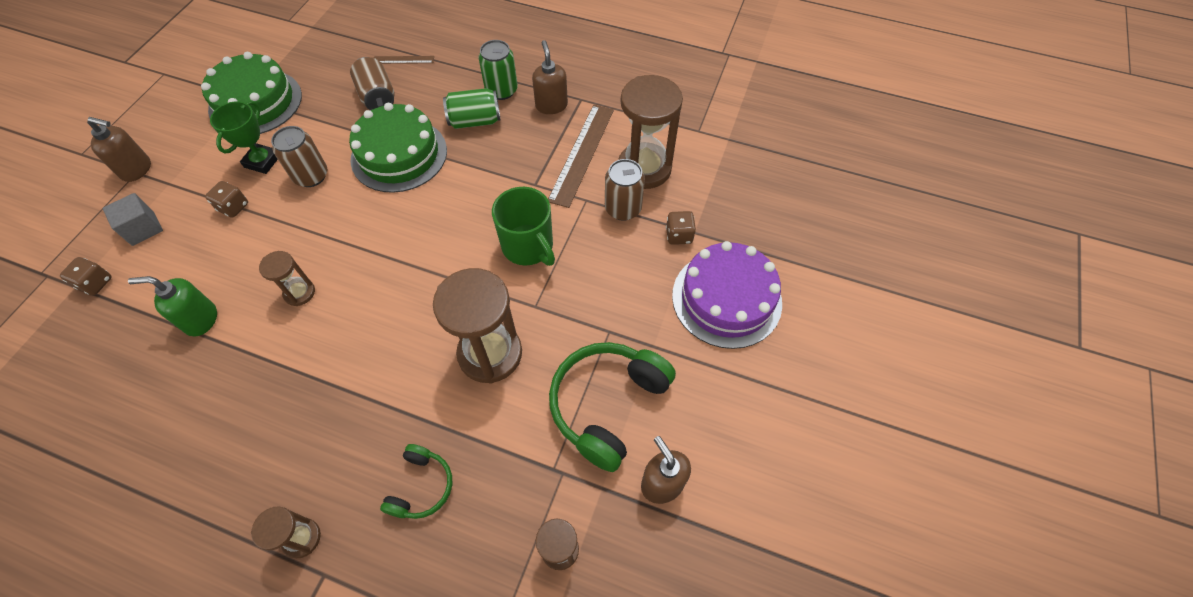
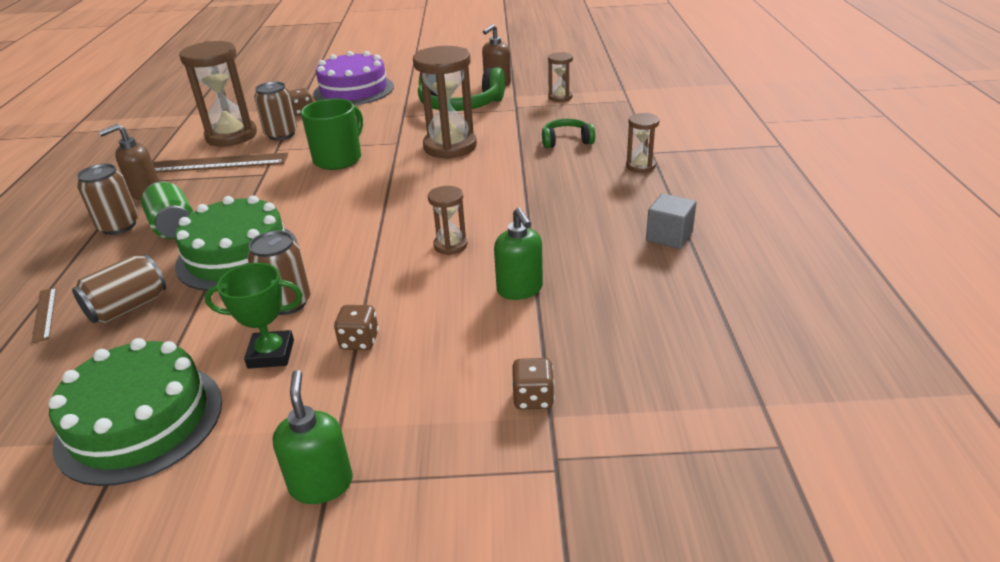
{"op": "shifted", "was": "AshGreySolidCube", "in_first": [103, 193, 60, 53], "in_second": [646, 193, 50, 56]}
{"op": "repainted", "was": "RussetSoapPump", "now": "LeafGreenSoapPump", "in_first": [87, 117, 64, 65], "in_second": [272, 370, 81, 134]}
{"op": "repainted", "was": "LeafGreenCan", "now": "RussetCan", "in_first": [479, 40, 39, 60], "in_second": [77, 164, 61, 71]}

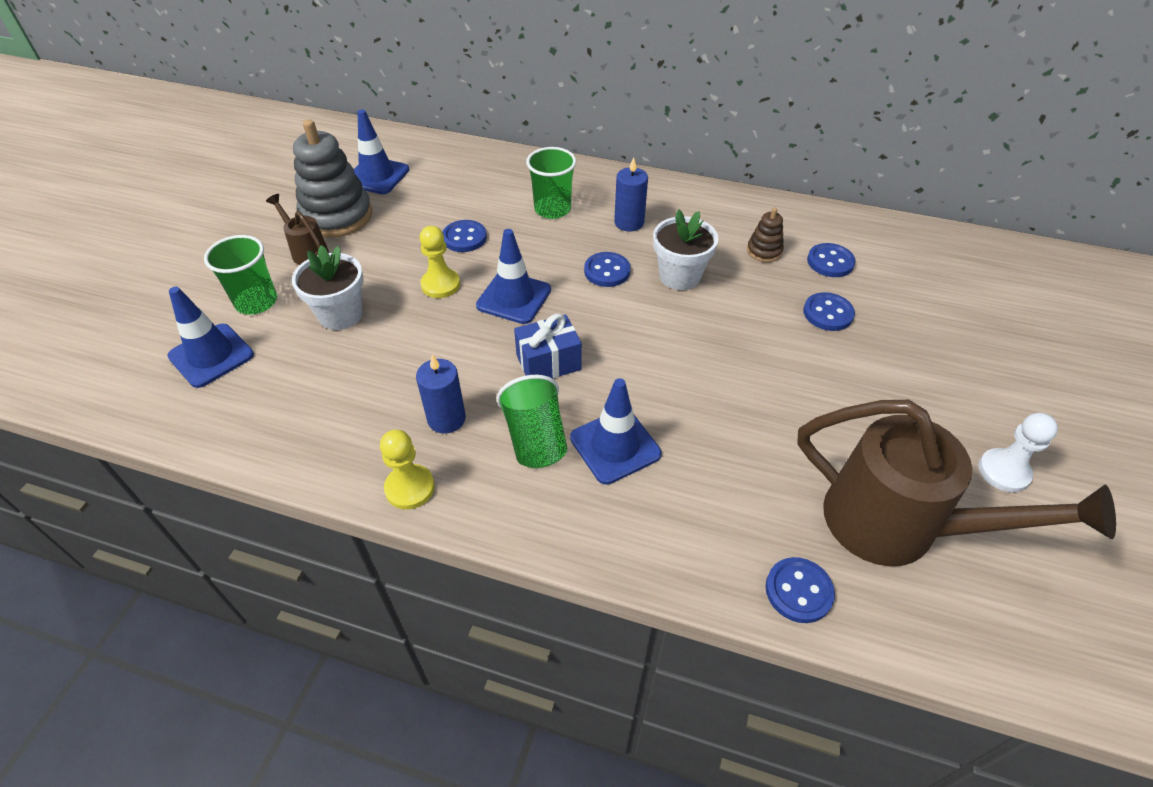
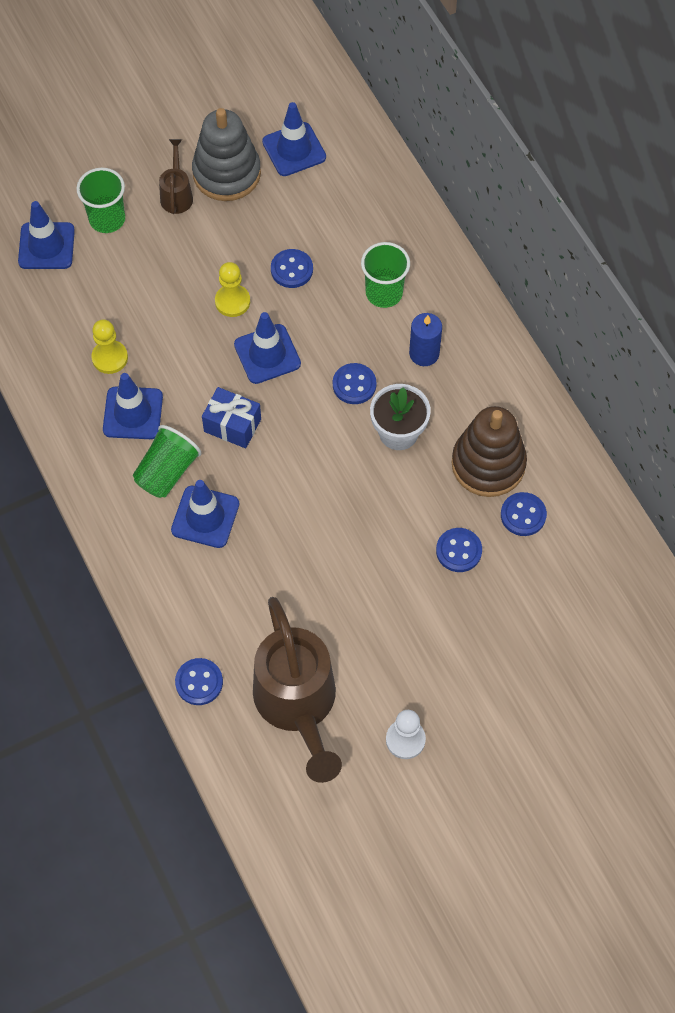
{"op": "gone", "was": "PureWhitePottedPlant", "in_first": [292, 245, 71, 85]}
{"op": "shifted", "was": "BrightYellowChessPawn", "in_first": [380, 430, 55, 80], "in_second": [91, 319, 37, 55]}
{"op": "swapped", "was": "CobaltWaxCandle", "now": "CobaltSafetyCone", "in_first": [416, 355, 50, 79], "in_second": [103, 373, 60, 66]}
{"op": "scaled", "was": "RussetStackingToy", "in_first": [747, 208, 37, 54], "in_second": [451, 406, 76, 91], "ratio": 2.11}

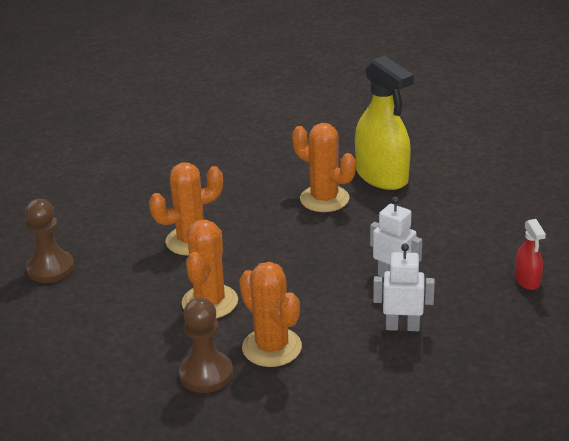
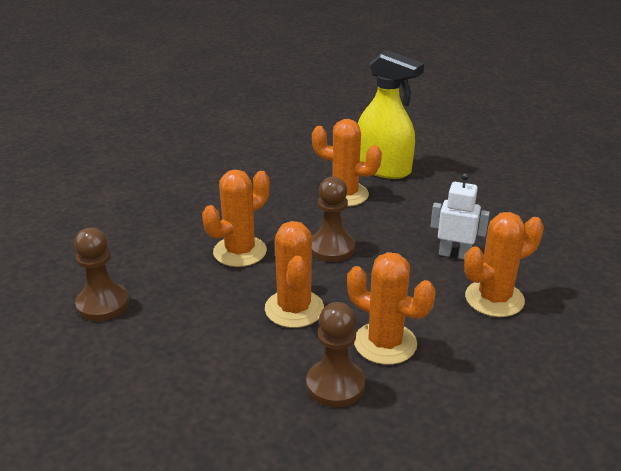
{"op": "gone", "was": "RedSprayer", "in_first": [515, 219, 31, 71]}
{"op": "new", "now": "RussetChessPawn", "in_second": [312, 176, 43, 86]}
{"op": "swapped", "was": "PureWhiteToyRobot", "now": "OrangeColouredCactus", "in_first": [373, 244, 62, 87], "in_second": [464, 212, 80, 105]}

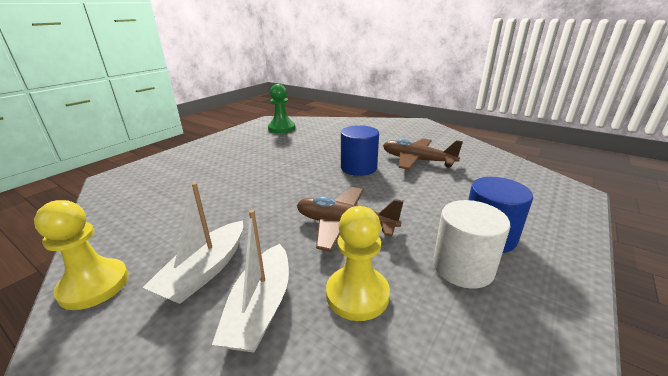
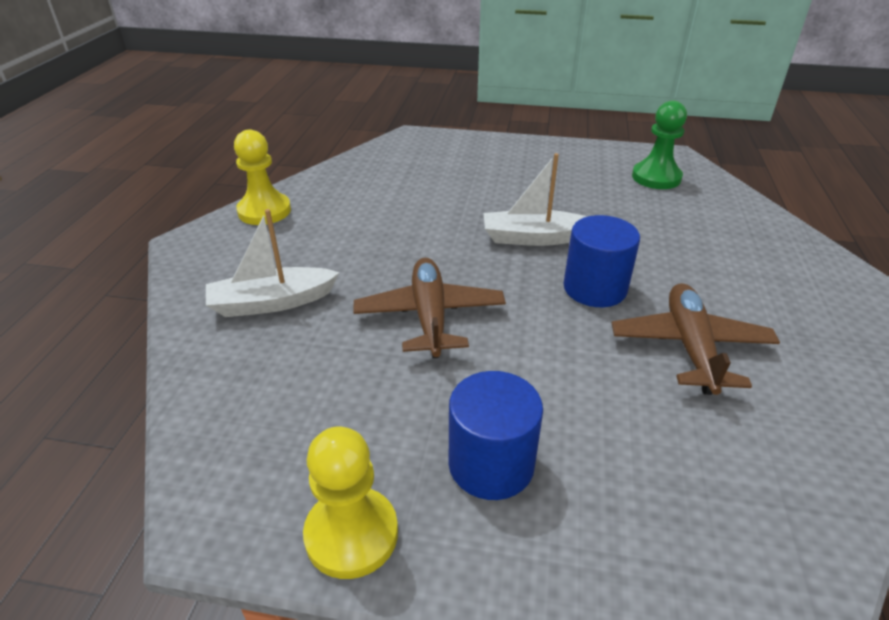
{"op": "gone", "was": "PureWhiteCylinderShape", "in_first": [433, 200, 77, 89]}
{"op": "shifted", "was": "PureWhiteToyBoat", "in_first": [142, 182, 101, 122], "in_second": [484, 153, 103, 93]}
{"op": "shifted", "was": "BrightYellowChessPawn", "in_first": [326, 206, 64, 115], "in_second": [303, 427, 95, 152]}

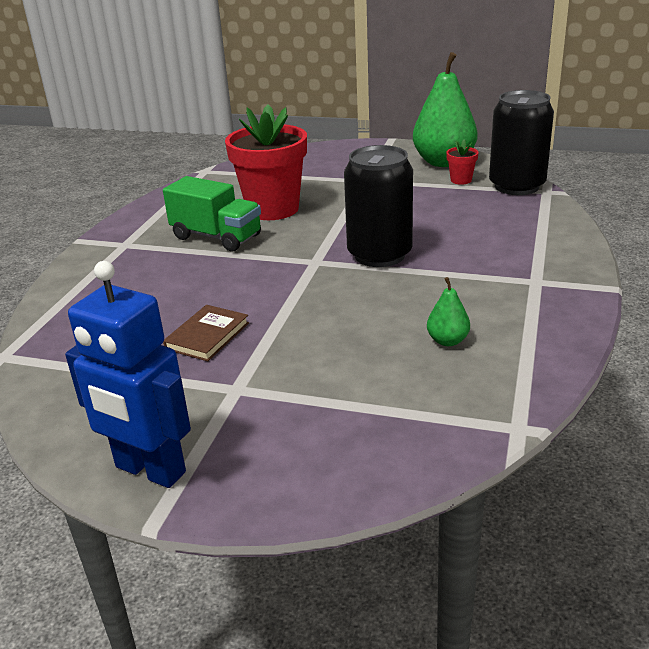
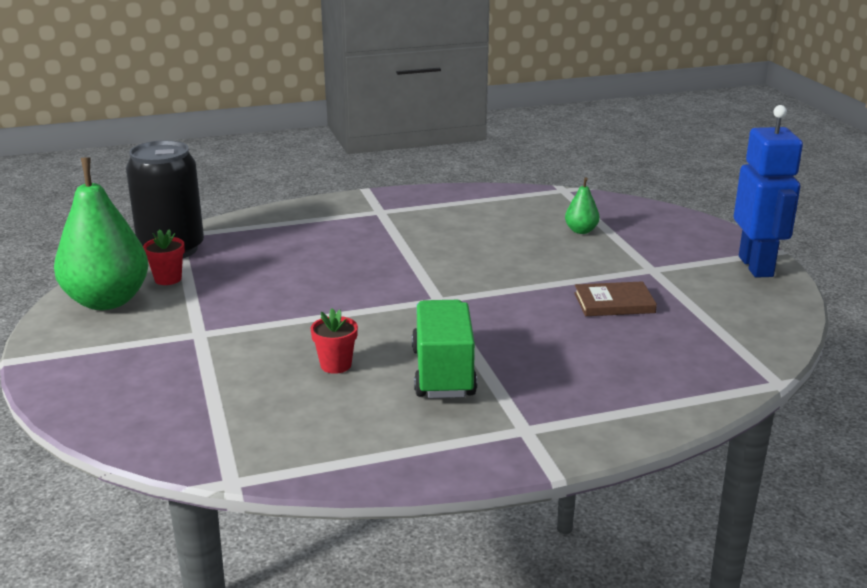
{"op": "gone", "was": "EbonyCan", "in_first": [344, 145, 69, 122]}
{"op": "shifted", "was": "LeafGreenPear", "in_first": [427, 277, 43, 69], "in_second": [565, 177, 35, 57]}
{"op": "scaled", "was": "RedPottedPlant", "in_first": [225, 104, 82, 116], "in_second": [311, 308, 47, 66], "ratio": 0.42}

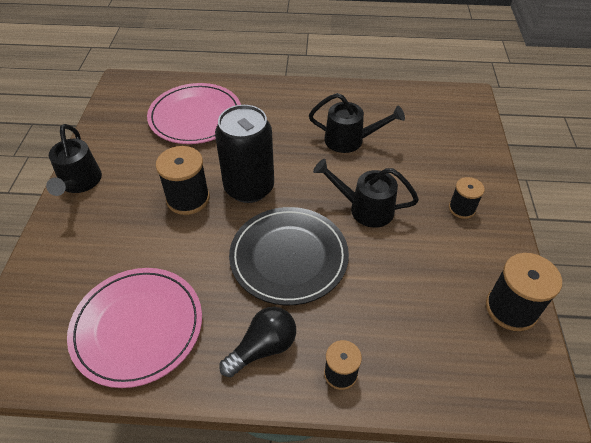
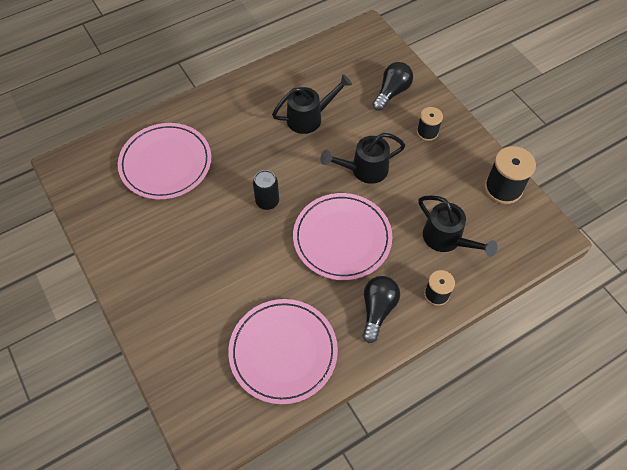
{"op": "gone", "was": "EbonyBobbin", "in_first": [156, 146, 54, 69]}
{"op": "new", "now": "EbonyBulb", "in_second": [373, 62, 40, 49]}
{"op": "shifted", "was": "EbonyWateringPot", "in_first": [46, 124, 56, 72], "in_second": [418, 196, 80, 61]}
{"op": "repainted", "was": "EbonyPlate", "now": "PinkPlate", "in_first": [229, 207, 120, 98], "in_second": [293, 193, 99, 87]}
{"op": "scaled", "was": "EbonyCan", "in_first": [215, 105, 59, 98], "in_second": [253, 170, 26, 40], "ratio": 0.52}

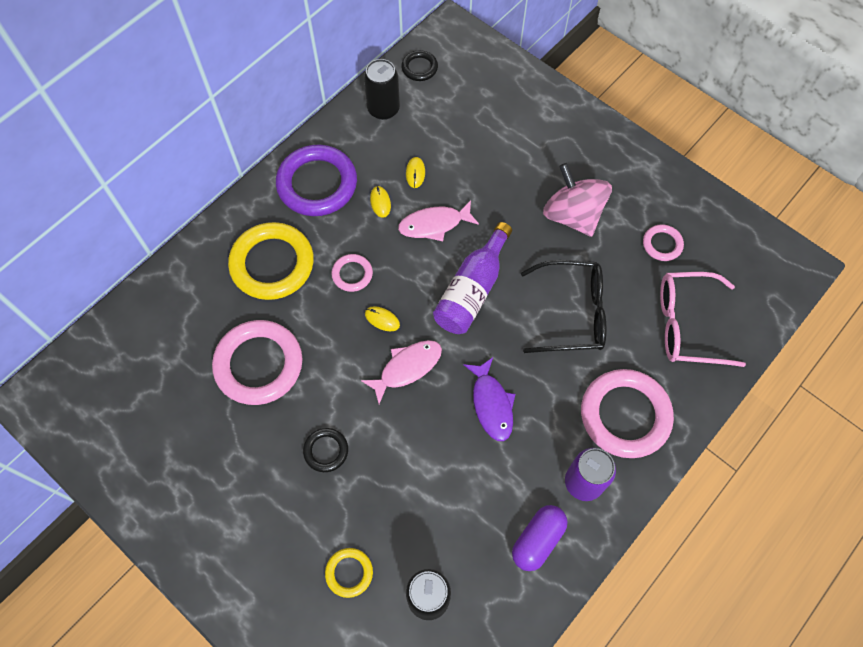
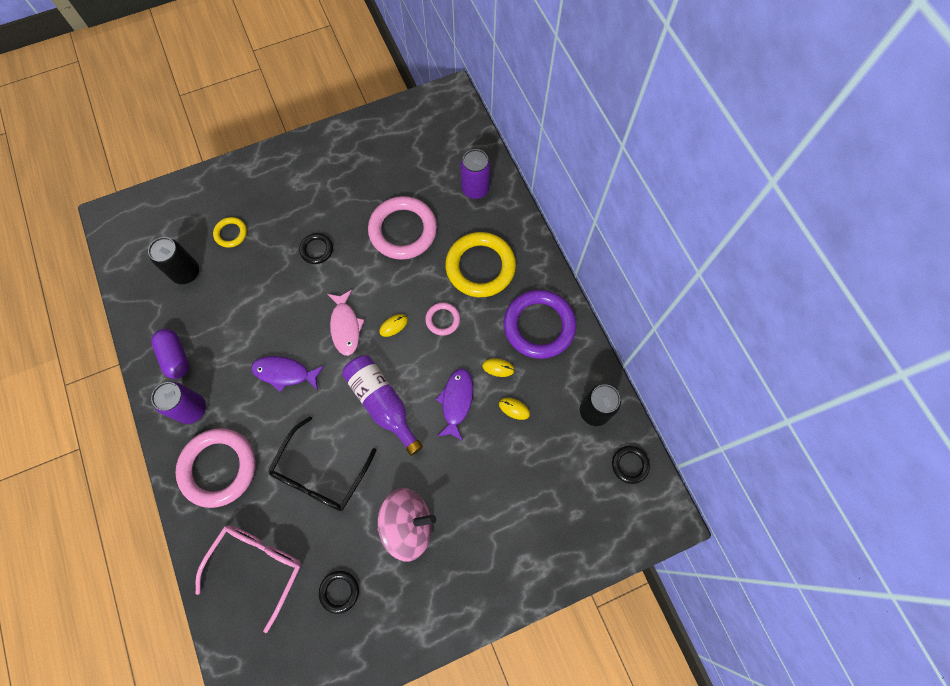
{"op": "new", "now": "RoyalPurpleCan", "in_second": [460, 149, 31, 50]}
{"op": "repainted", "was": "PinkFishFigure", "now": "RoyalPurpleFishFigure", "in_first": [398, 200, 81, 41], "in_second": [436, 368, 37, 73]}
{"op": "repainted", "was": "PinkTorus", "now": "EbonyTorus", "in_first": [643, 224, 41, 37], "in_second": [319, 571, 40, 43]}

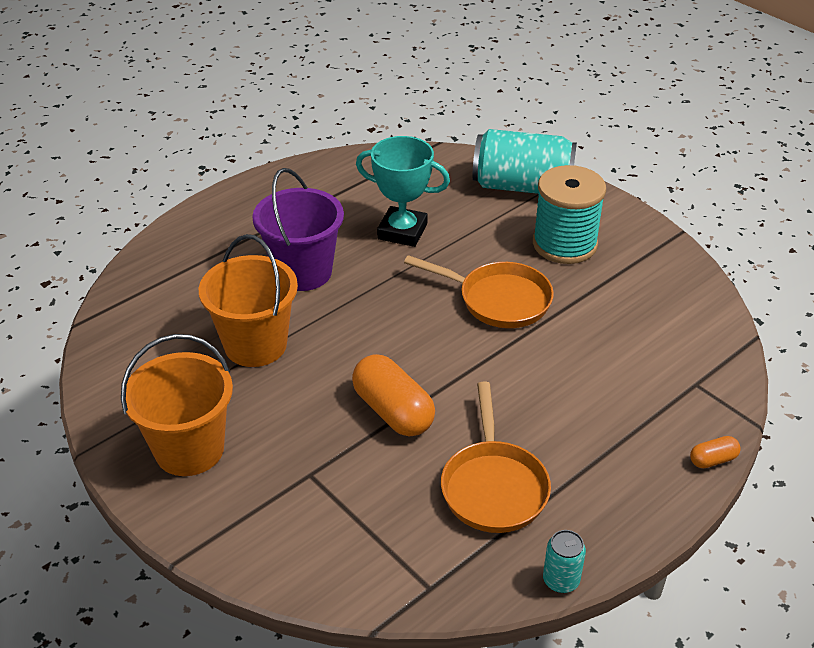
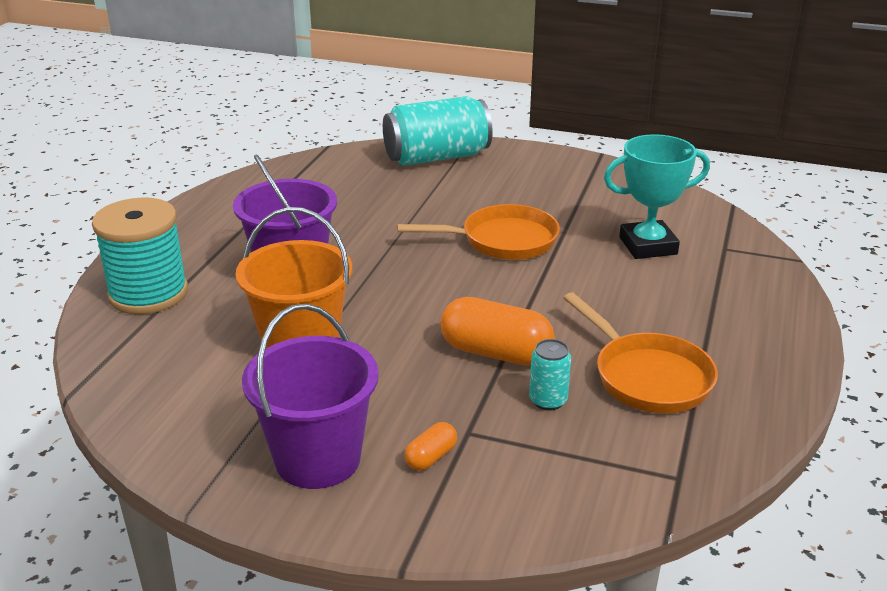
{"op": "shifted", "was": "TealAwardCup", "in_first": [356, 136, 94, 111], "in_second": [604, 134, 106, 125]}
{"op": "shifted", "was": "TealBobbin", "in_first": [533, 165, 73, 99], "in_second": [92, 198, 96, 116]}
{"op": "shifted", "was": "TealCan", "in_first": [543, 530, 43, 63], "in_second": [529, 339, 42, 72]}
{"op": "shifted", "was": "OrangeColouredPillShape", "in_first": [690, 436, 51, 32], "in_second": [404, 422, 53, 48]}
{"op": "repainted", "was": "OrangeColouredBucket", "now": "RoyalPurpleBucket", "in_first": [121, 334, 112, 142], "in_second": [242, 304, 137, 185]}

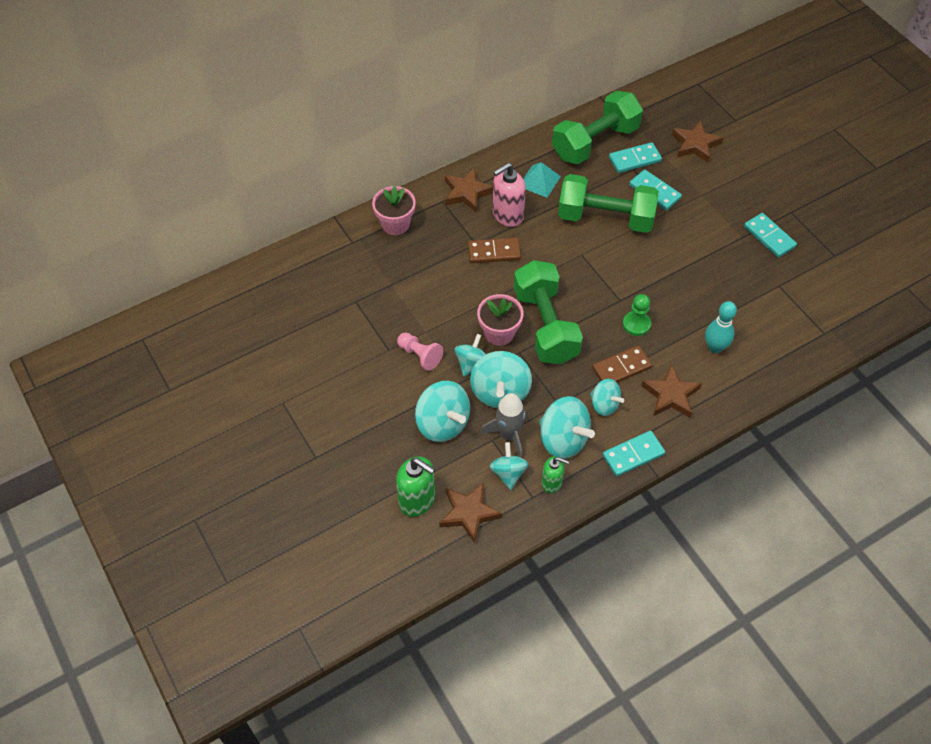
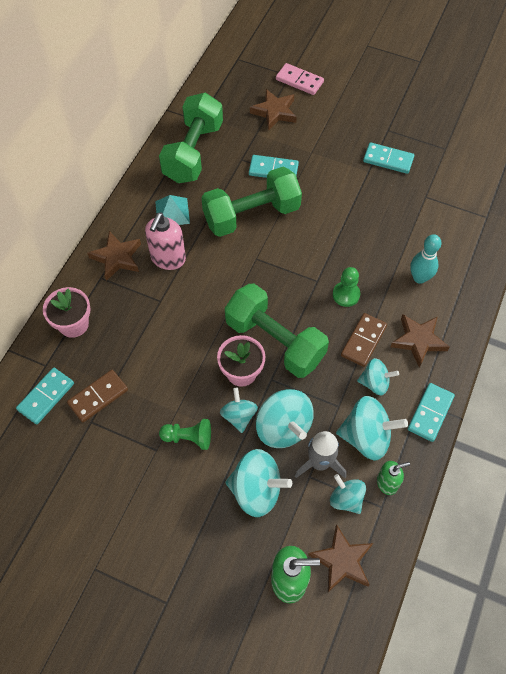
{"op": "new", "now": "PinkDominoPiece", "in_second": [276, 63, 48, 32]}
{"op": "shifted", "was": "RussetDominoPiece", "in_first": [468, 238, 53, 25], "in_second": [67, 370, 61, 52]}
{"op": "shifted", "was": "TealDominoPiece", "in_first": [609, 142, 53, 31], "in_second": [16, 368, 58, 56]}
{"op": "repainted", "was": "PinkChessPawn", "now": "LeafGreenChessPawn", "in_first": [397, 332, 46, 39], "in_second": [159, 419, 52, 31]}

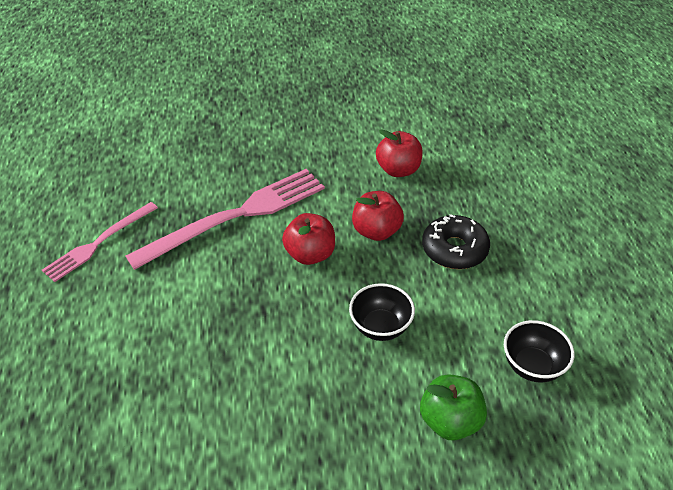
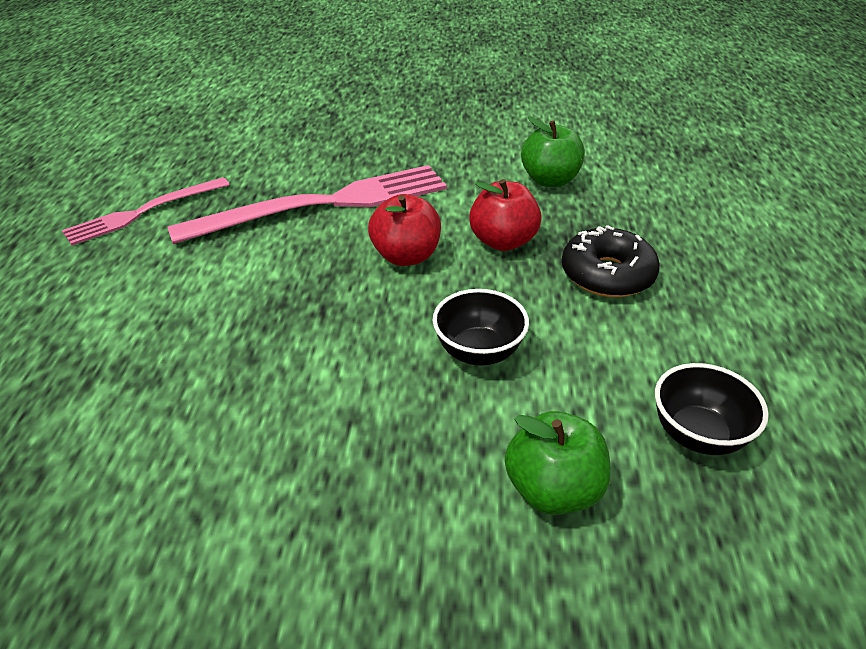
{"op": "repainted", "was": "RedApple", "now": "LeafGreenApple", "in_first": [376, 129, 47, 48], "in_second": [521, 117, 64, 70]}

